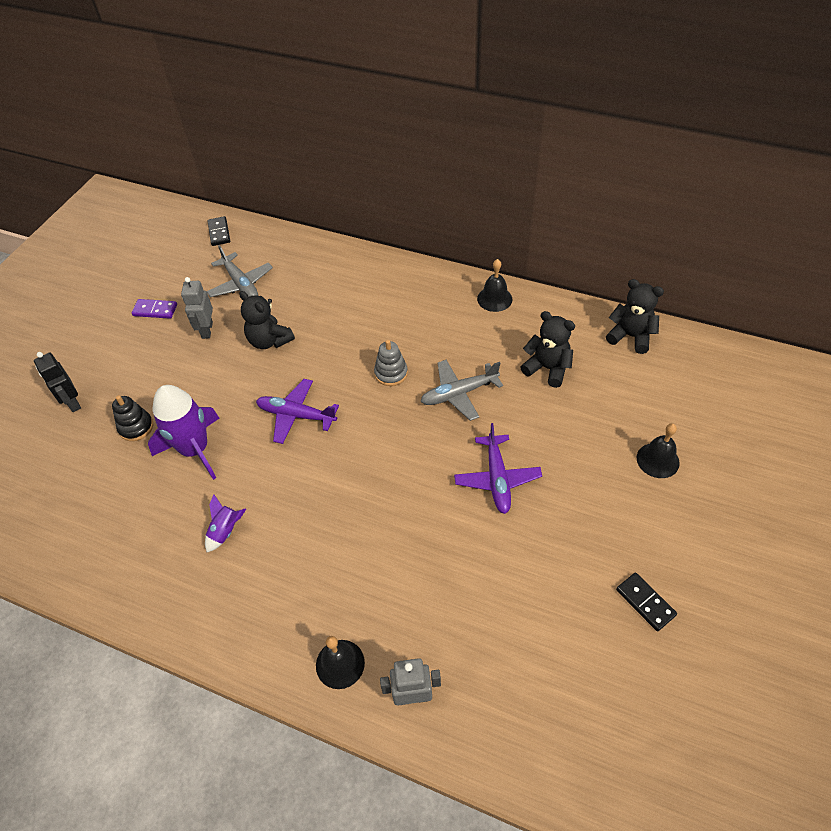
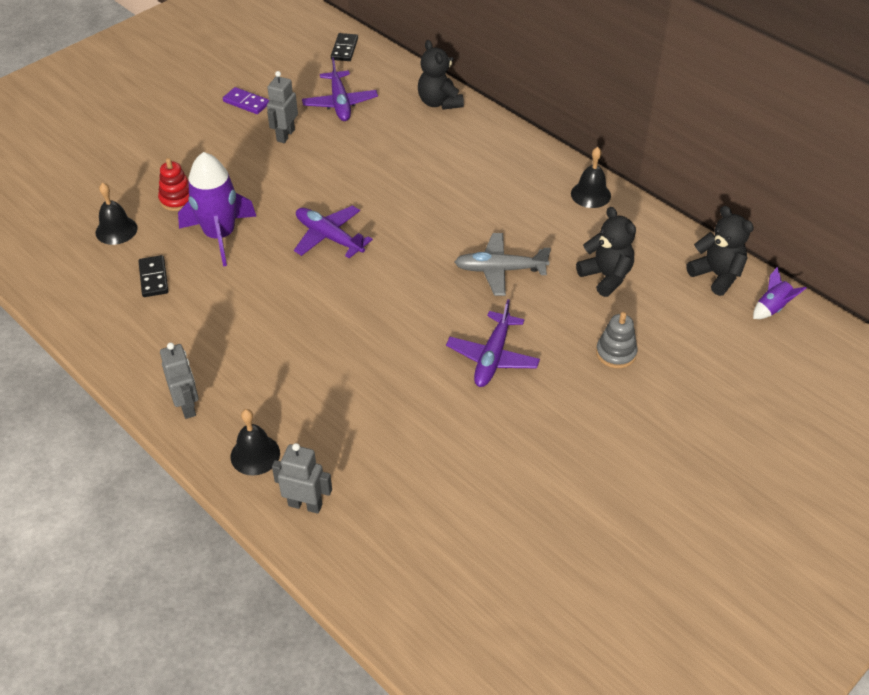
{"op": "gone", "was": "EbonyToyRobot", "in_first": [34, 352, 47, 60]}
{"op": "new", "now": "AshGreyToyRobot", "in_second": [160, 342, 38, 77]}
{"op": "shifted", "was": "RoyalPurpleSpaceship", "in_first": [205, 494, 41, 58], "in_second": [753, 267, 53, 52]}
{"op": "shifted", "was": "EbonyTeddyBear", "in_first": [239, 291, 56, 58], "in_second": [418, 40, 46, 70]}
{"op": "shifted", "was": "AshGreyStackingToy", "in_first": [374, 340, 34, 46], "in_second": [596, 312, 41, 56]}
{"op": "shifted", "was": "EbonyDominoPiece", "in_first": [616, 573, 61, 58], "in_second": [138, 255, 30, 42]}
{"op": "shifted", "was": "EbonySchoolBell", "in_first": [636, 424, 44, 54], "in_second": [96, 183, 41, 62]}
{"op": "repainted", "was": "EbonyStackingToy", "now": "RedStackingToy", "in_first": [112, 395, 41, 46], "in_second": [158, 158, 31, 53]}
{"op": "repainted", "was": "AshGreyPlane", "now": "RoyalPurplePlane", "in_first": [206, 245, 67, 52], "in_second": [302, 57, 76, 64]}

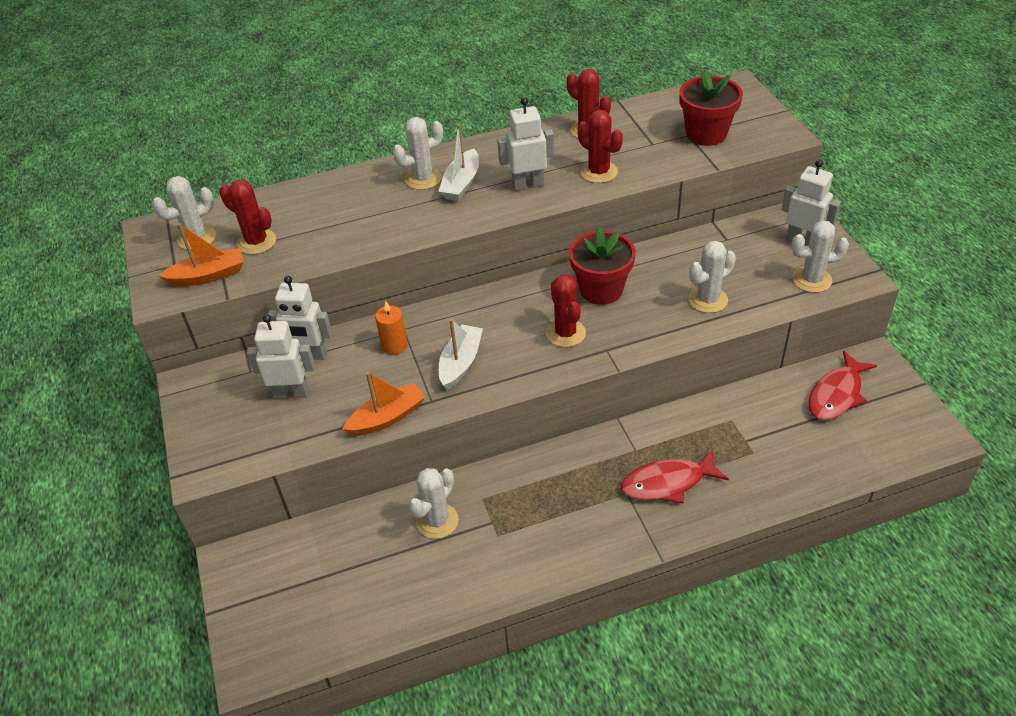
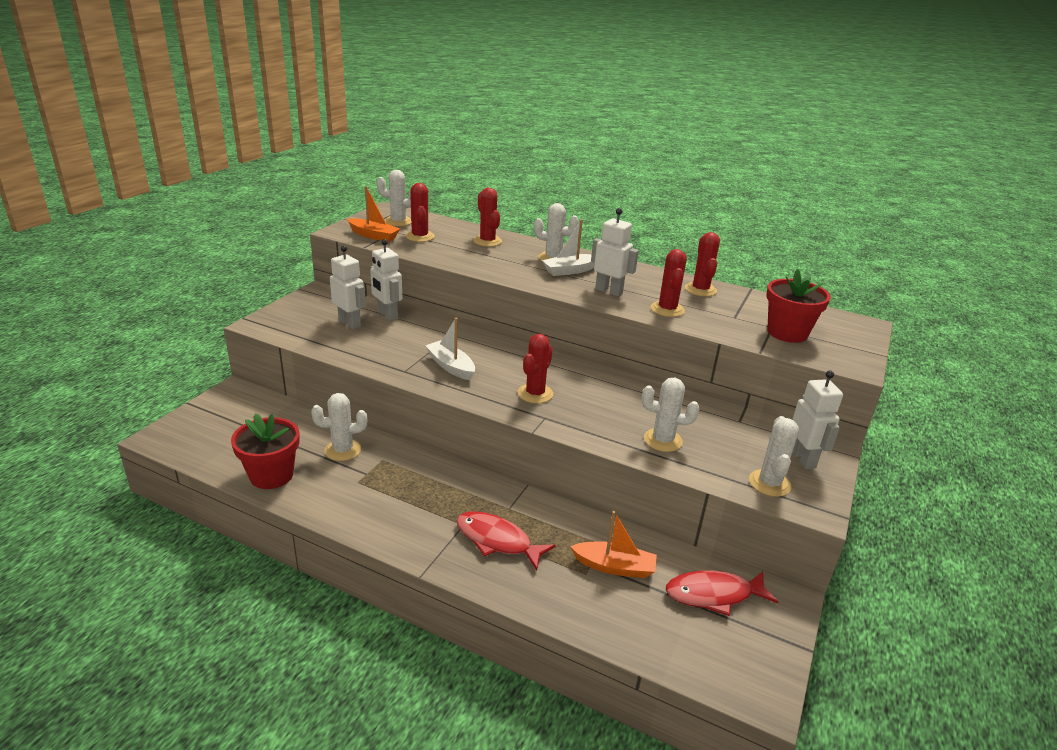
{"op": "gone", "was": "OrangeColouredWaxCandle", "in_first": [375, 301, 33, 54]}
{"op": "new", "now": "RedCactus", "in_second": [473, 188, 29, 59]}
{"op": "shifted", "was": "OrangeColouredToyBoat", "in_first": [342, 372, 83, 64], "in_second": [570, 511, 87, 67]}
{"op": "shifted", "was": "RedPottedPlant", "in_first": [569, 228, 67, 77], "in_second": [231, 413, 69, 76]}
{"op": "rotated", "was": "PureWhiteToyBoat", "in_first": [439, 319, 44, 71], "in_second": [425, 318, 50, 62], "clockwise": -105}
{"op": "rotated", "was": "PureWhiteCactus", "in_first": [791, 220, 58, 73], "in_second": [749, 416, 50, 81], "clockwise": 60}

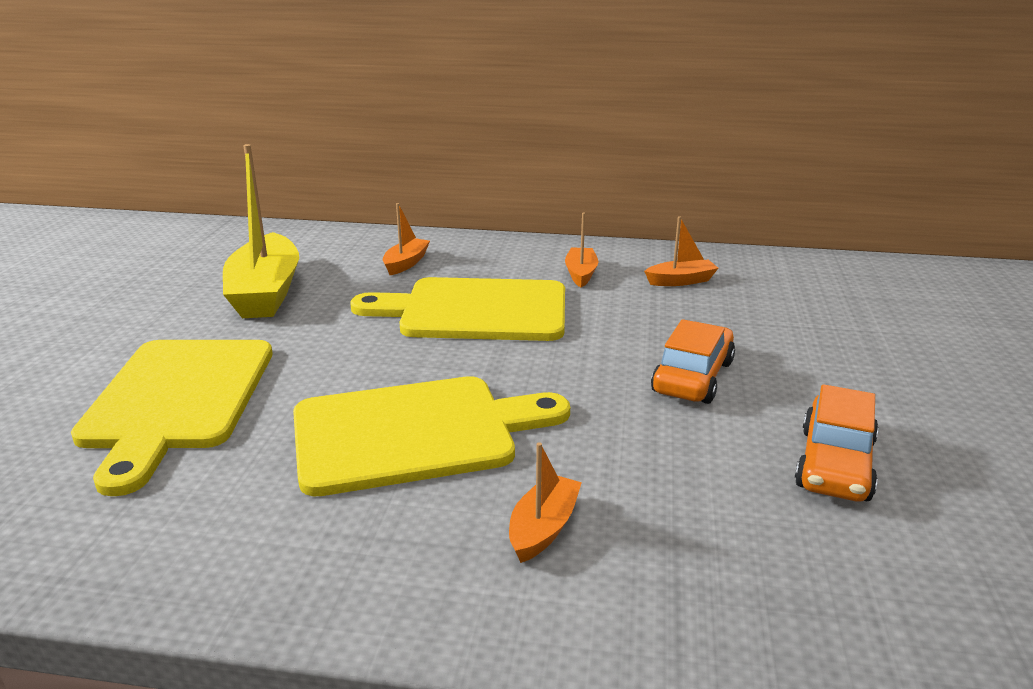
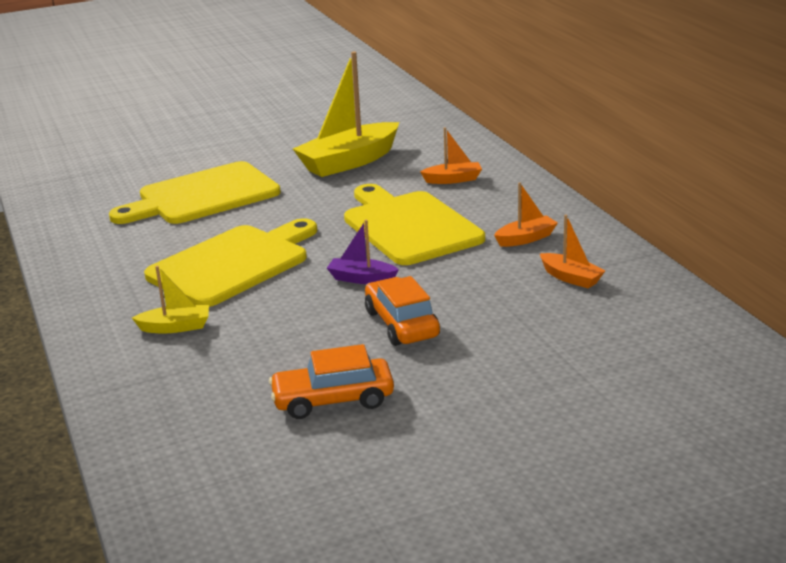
{"op": "new", "now": "RoyalPurpleToyBoat", "in_second": [327, 220, 72, 64]}
{"op": "repainted", "was": "OrangeColouredToyBoat", "now": "BrightYellowToyBoat", "in_first": [509, 442, 73, 121], "in_second": [132, 266, 77, 67]}
{"op": "rotated", "was": "BrightYellowChoppingBoard", "in_first": [293, 376, 277, 120], "in_second": [144, 218, 173, 89], "clockwise": -90}
{"op": "rotated", "was": "OrangeColouredToyCar", "in_first": [651, 319, 84, 85], "in_second": [365, 276, 75, 70], "clockwise": -105}

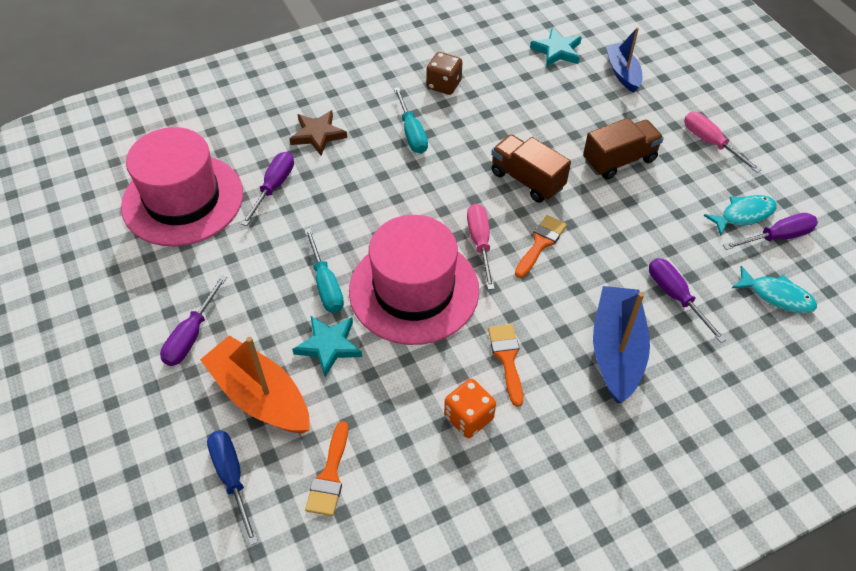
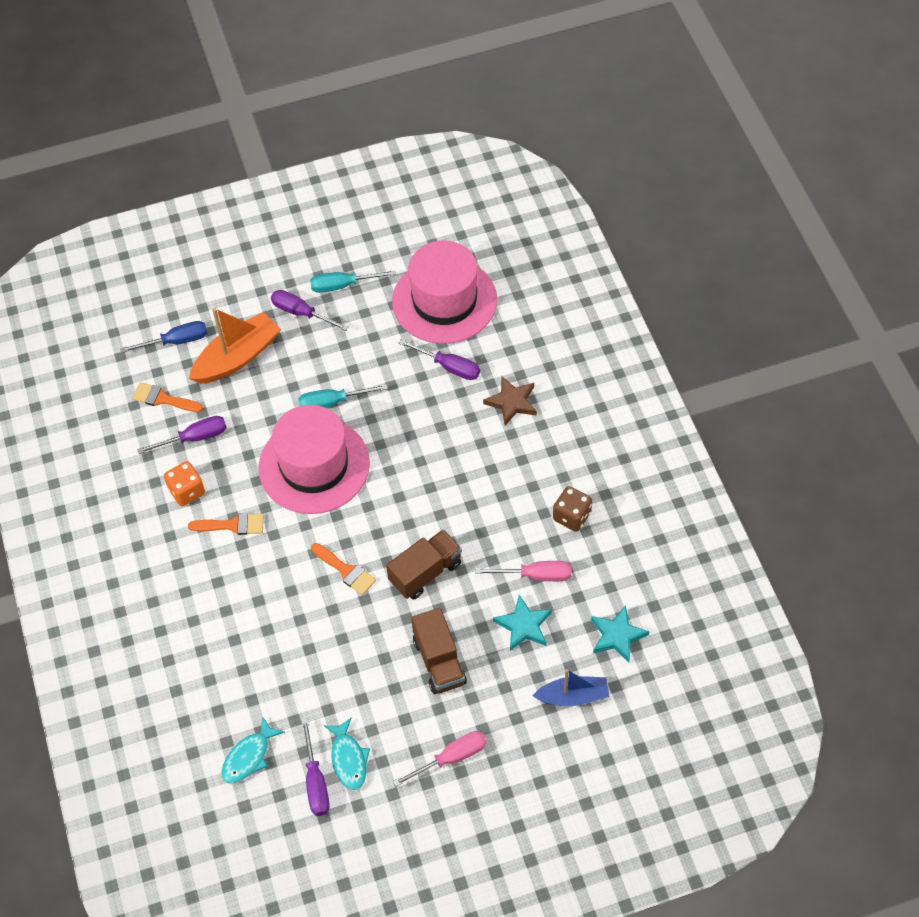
{"op": "gone", "was": "CobaltToyBoat", "in_first": [593, 286, 57, 117]}
{"op": "shifted", "was": "TealStar", "in_first": [292, 316, 70, 61], "in_second": [493, 595, 59, 56]}
{"op": "shifted", "was": "TealFlatScrewdriver", "in_first": [394, 87, 34, 67], "in_second": [310, 270, 86, 23]}
{"op": "shifted", "was": "PinkFlatScrewdriver", "in_first": [467, 204, 28, 86], "in_second": [475, 561, 96, 20]}
{"op": "shifted", "was": "RoyalPurpleFlatScrewdriver", "in_first": [649, 258, 77, 85], "in_second": [137, 416, 90, 38]}

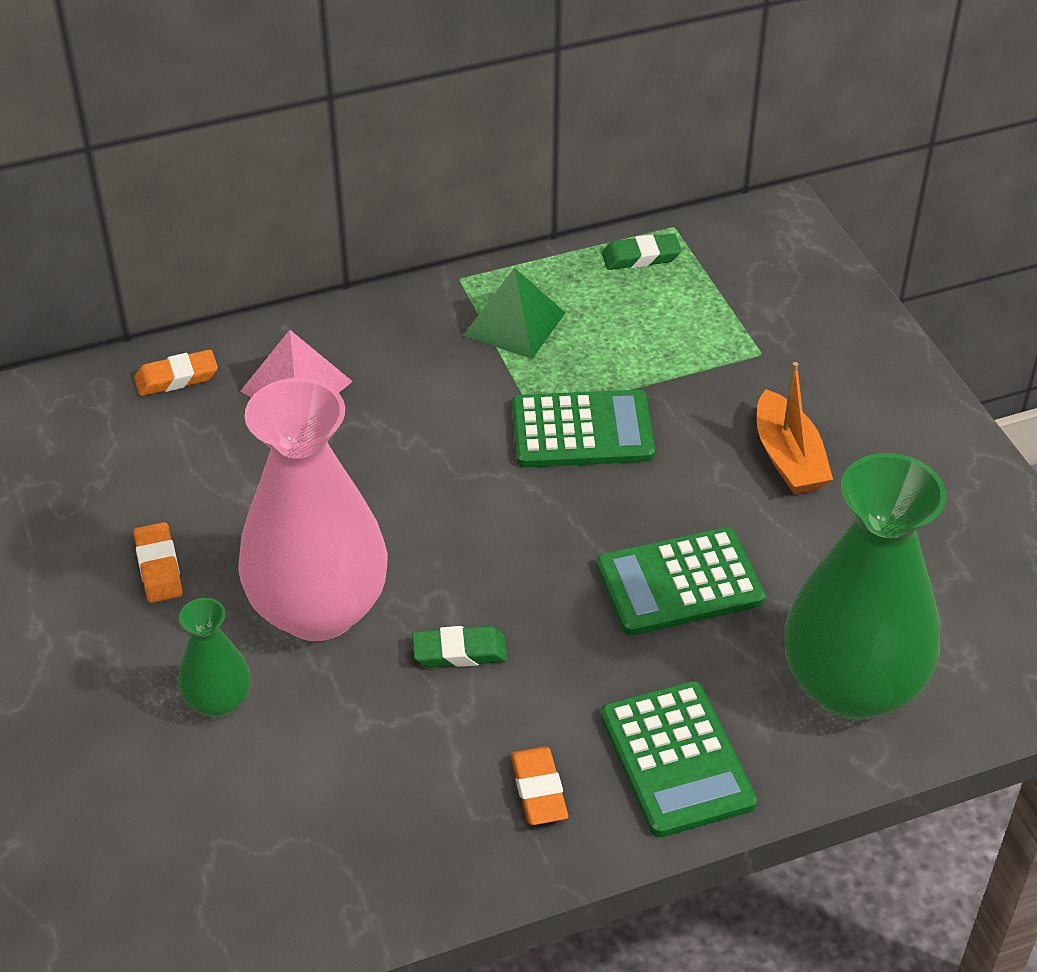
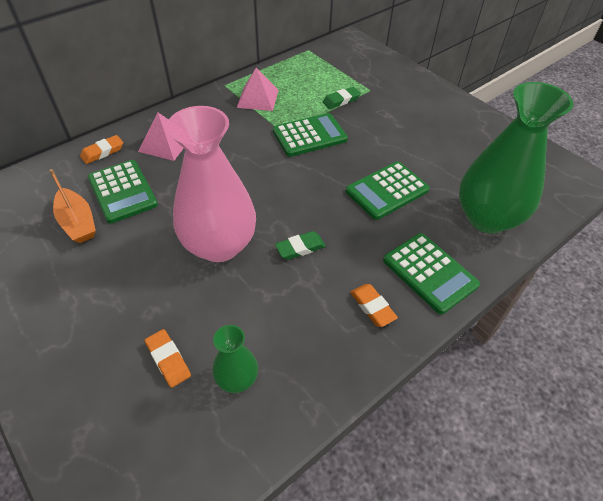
{"op": "new", "now": "LeafGreenCalculator", "in_second": [88, 160, 70, 63]}
{"op": "shifted", "was": "OrangeColouredPencilEraser", "in_first": [134, 522, 49, 81], "in_second": [145, 329, 46, 59]}
{"op": "shifted", "was": "LeafGreenFlowerVase", "in_first": [178, 598, 73, 120], "in_second": [212, 325, 46, 68]}
{"op": "shifted", "was": "LeafGreenPencilEraser", "in_first": [602, 234, 80, 36], "in_second": [323, 87, 38, 22]}
{"op": "shifted", "was": "OrangeColouredToyBoat", "in_first": [757, 362, 76, 133], "in_second": [49, 169, 47, 74]}
{"op": "repainted", "was": "LeafGreenPyramid", "now": "PinkPyramid", "in_first": [463, 268, 102, 91], "in_second": [237, 68, 41, 43]}

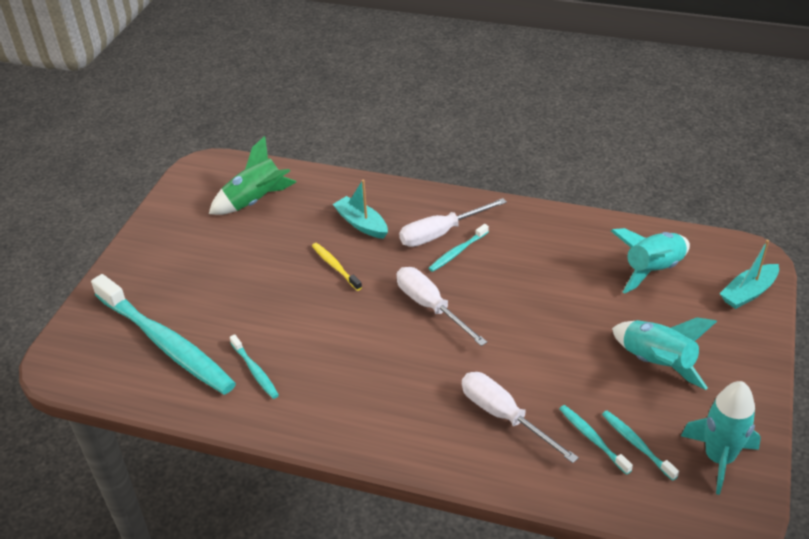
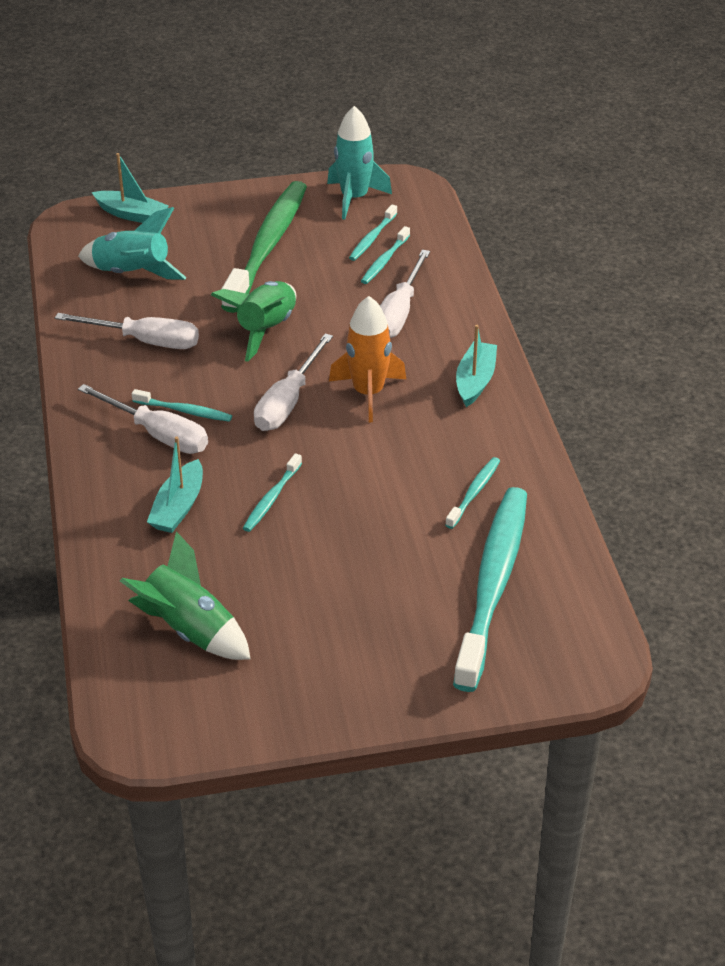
{"op": "new", "now": "PureWhiteFlatScrewdriver", "in_second": [55, 313, 144, 36]}
{"op": "new", "now": "LeafGreenSpaceship", "in_second": [211, 281, 85, 80]}
{"op": "new", "now": "OrangeColouredSpaceship", "in_second": [329, 296, 77, 126]}
{"op": "new", "now": "TealToyBoat", "in_second": [456, 325, 41, 82]}
{"op": "swapped", "was": "TealSpaceship", "now": "LeafGreenToothbrush", "in_first": [612, 317, 105, 73], "in_second": [221, 181, 86, 132]}
{"op": "repainted", "was": "BrightYellowToothbrush", "now": "TealToothbrush", "in_first": [312, 243, 50, 48], "in_second": [243, 453, 59, 79]}

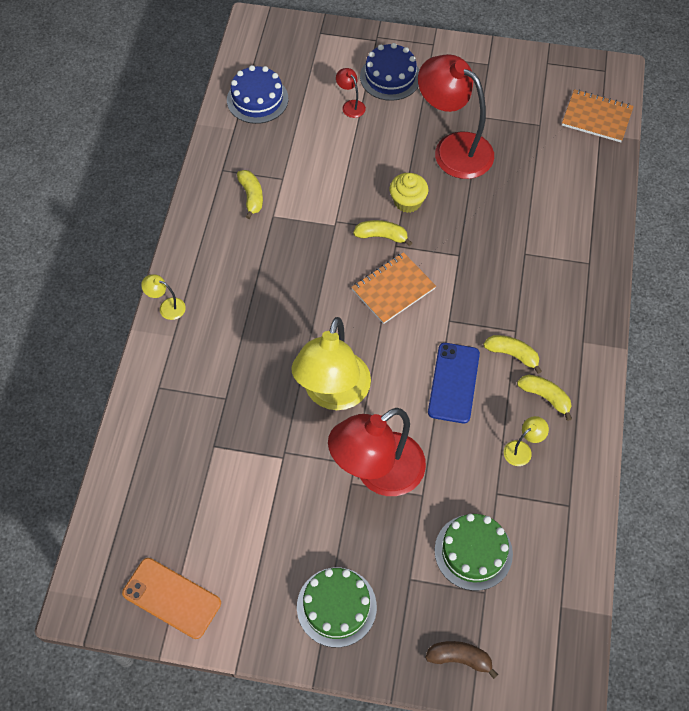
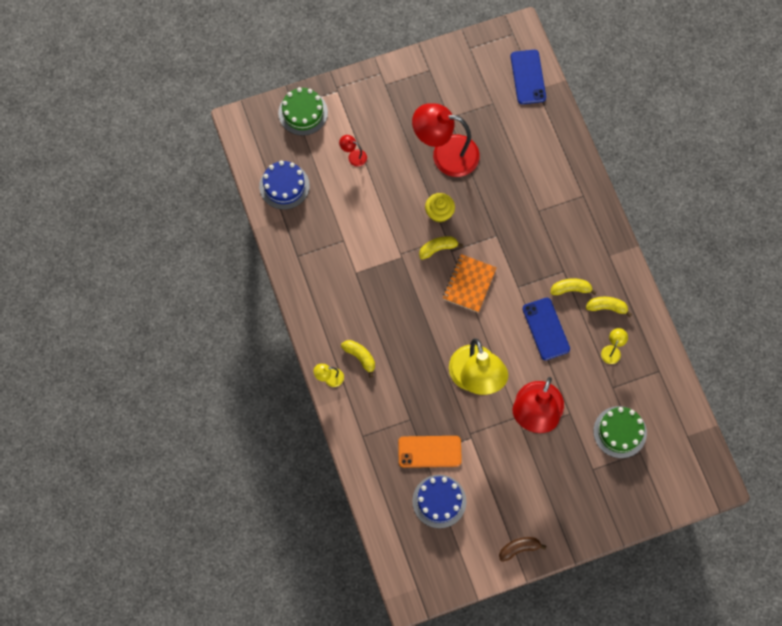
{"op": "shifted", "was": "OrangeColouredMobilePhone", "in_first": [122, 558, 99, 81], "in_second": [398, 436, 64, 32]}
{"op": "shifted", "was": "BrightYellowBanana", "in_first": [237, 170, 26, 49], "in_second": [341, 340, 34, 38]}
{"op": "shifted", "was": "LeafGreenGateau", "in_first": [297, 568, 80, 80], "in_second": [278, 87, 50, 49]}
{"op": "shifted", "was": "CobaltGateau", "in_first": [360, 43, 59, 58], "in_second": [412, 475, 54, 53]}
{"op": "shifted", "was": "RussetBanana", "in_first": [425, 641, 73, 38], "in_second": [499, 537, 47, 25]}
{"op": "swapped", "was": "OrangeColouredExerciseBook", "now": "CobaltMobilePhone", "in_first": [562, 89, 72, 53], "in_second": [511, 50, 35, 54]}

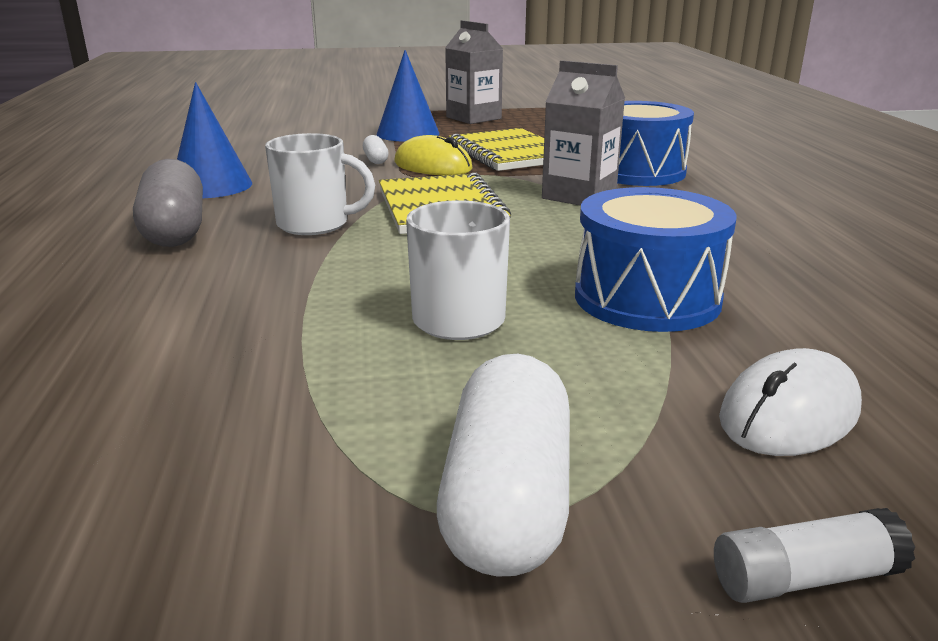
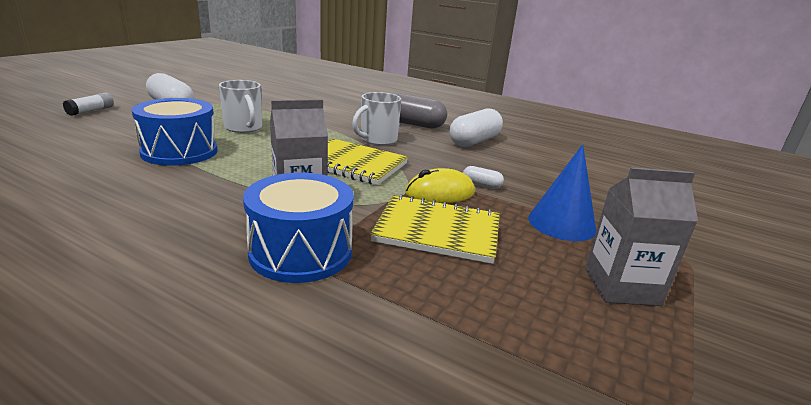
{"op": "gone", "was": "PureWhiteComputerMouse", "in_first": [719, 348, 143, 108]}
{"op": "swapped", "was": "CobaltCone", "now": "PureWhitePillShape", "in_first": [177, 82, 75, 116], "in_second": [449, 109, 54, 38]}

